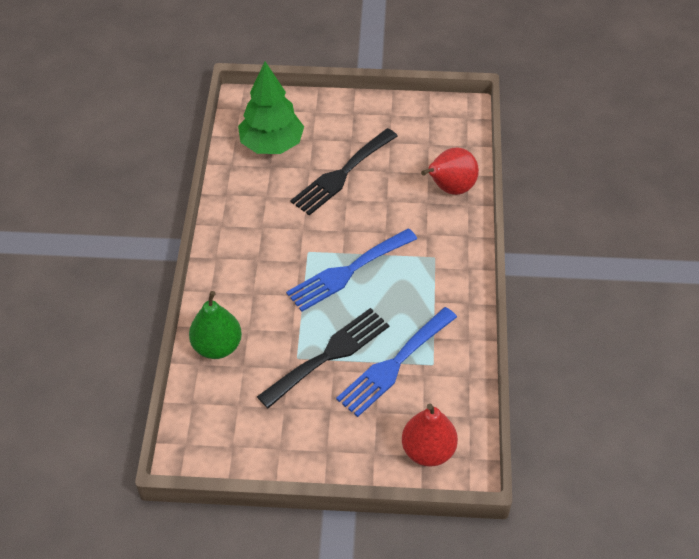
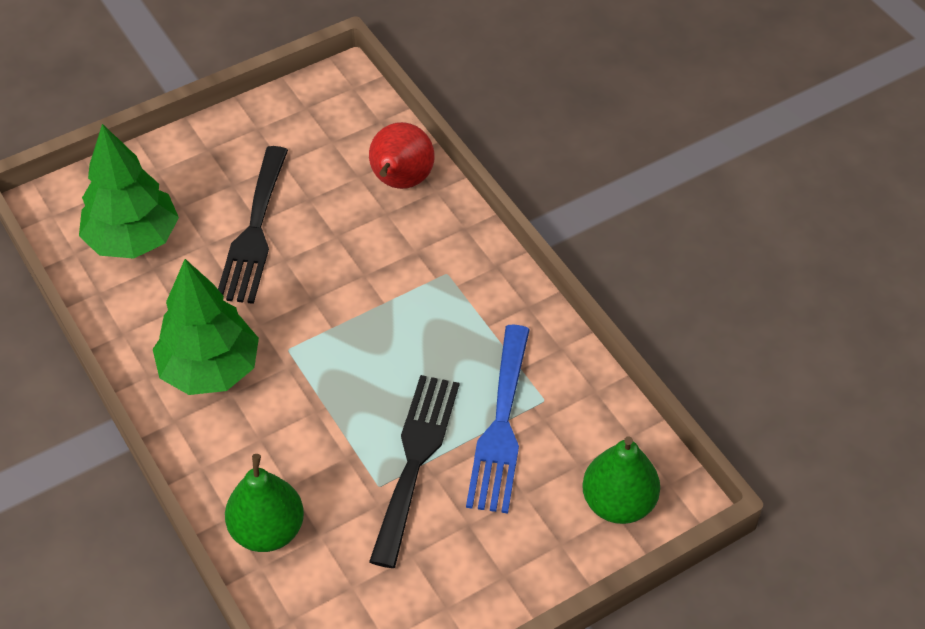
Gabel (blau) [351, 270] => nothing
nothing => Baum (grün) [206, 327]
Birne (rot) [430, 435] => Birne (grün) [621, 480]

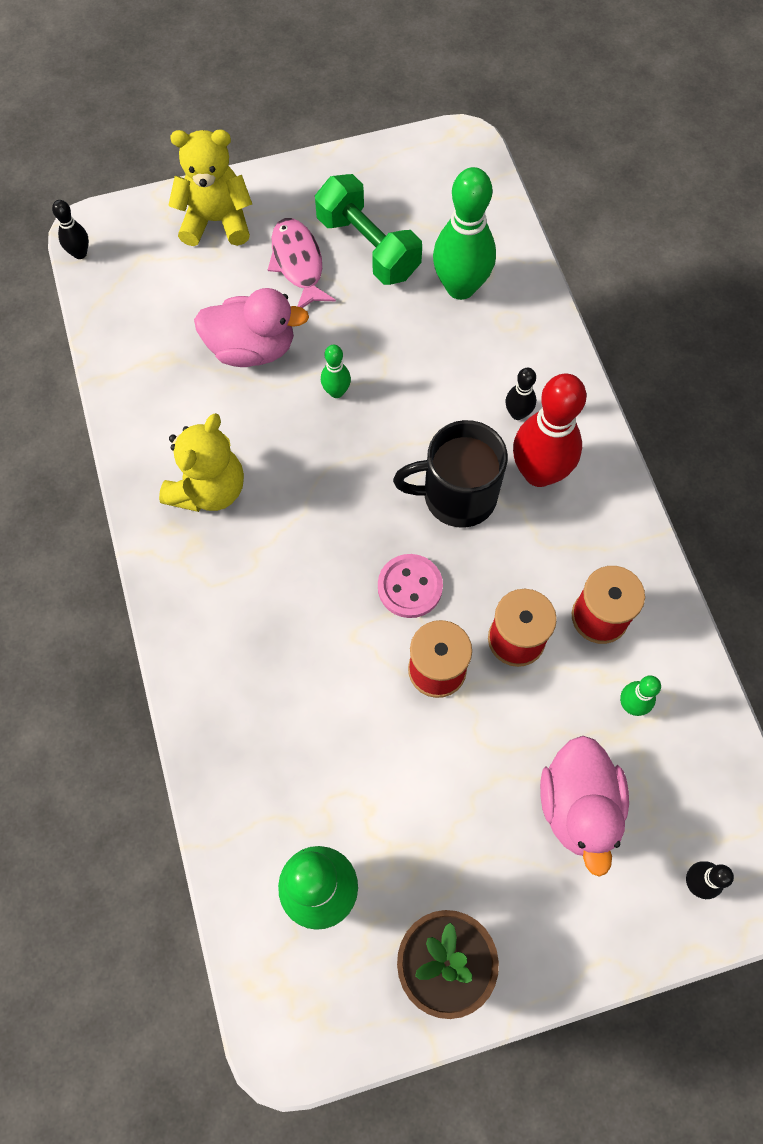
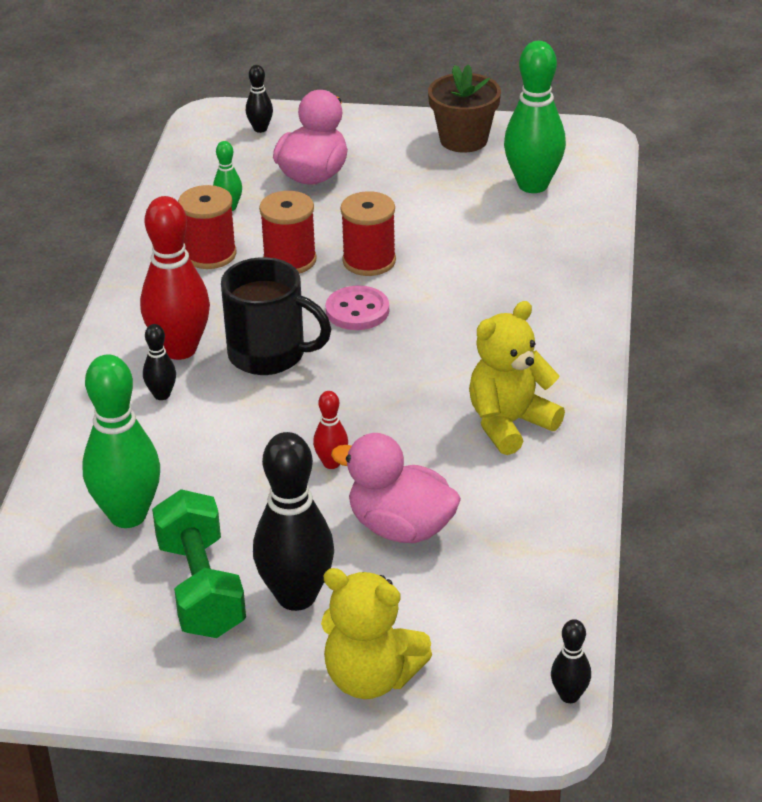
Fisch (rosa) [302, 263] => Bowlingkegel (schwarz) [293, 521]
Bowlingkegel (grün) [336, 371] => Bowlingkegel (rot) [330, 430]

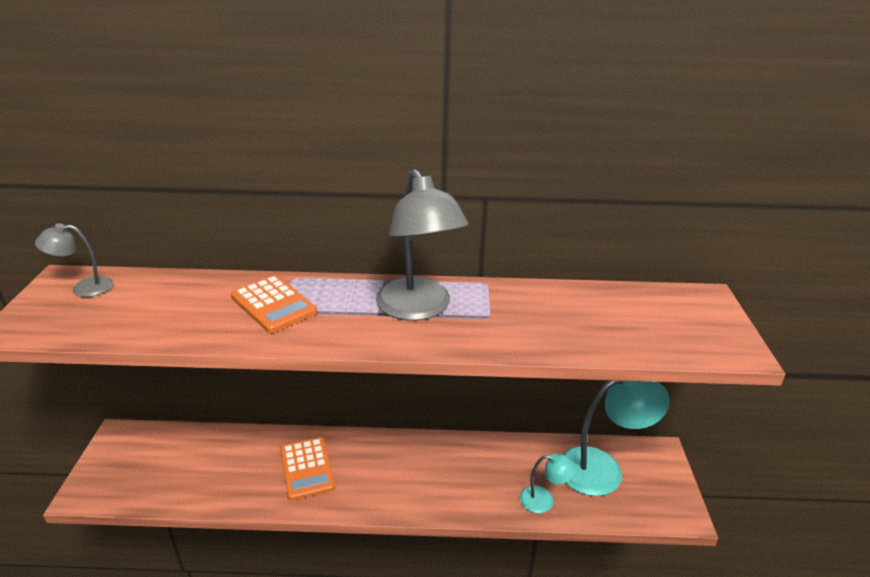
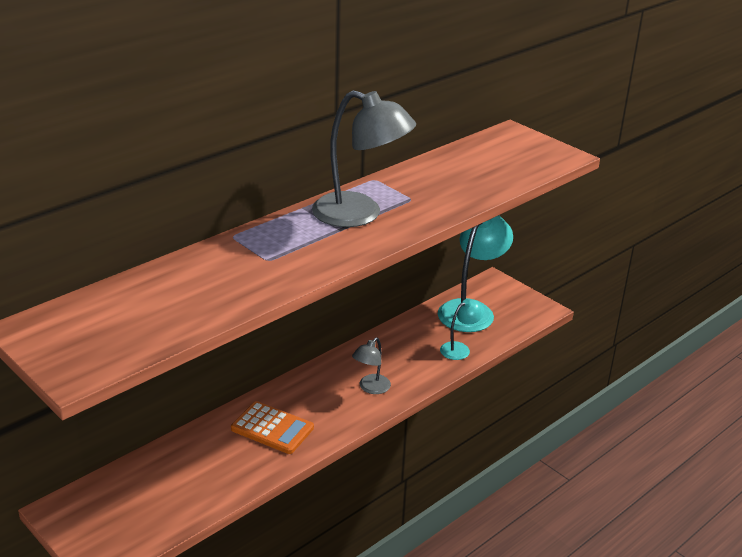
Taschenrechner (orange) [274, 304] => nothing
Lampe (grau) [74, 260] => Lampe (grau) [371, 365], relocated

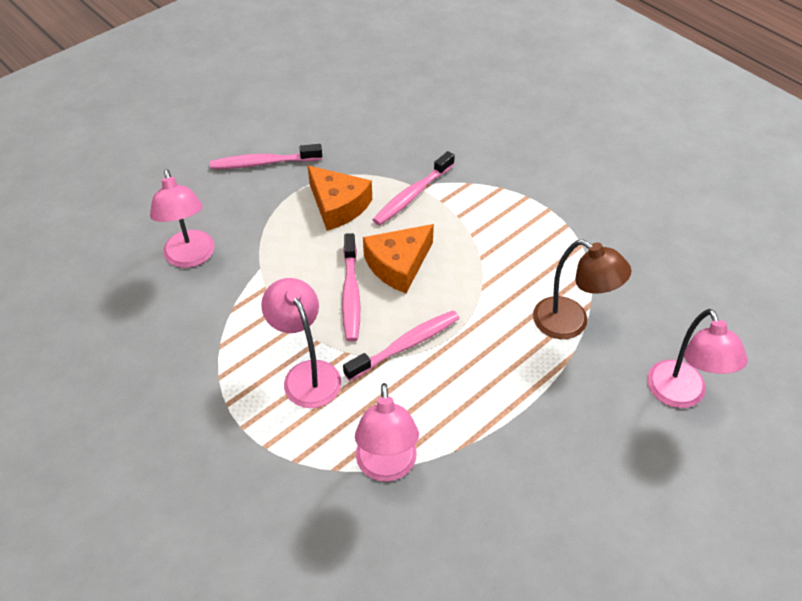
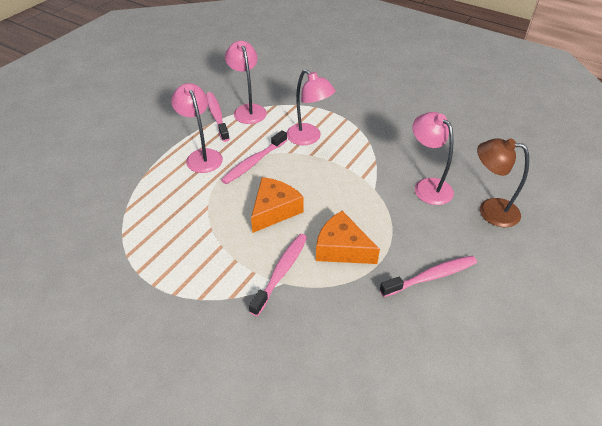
Zahnbürste (rosa) [351, 287] => Zahnbürste (rosa) [218, 117], relocated
Lampe (braun) [582, 289] => Lampe (braun) [503, 182], relocated
Lampe (rosa) [697, 358] => Lampe (rosa) [197, 128], relocated

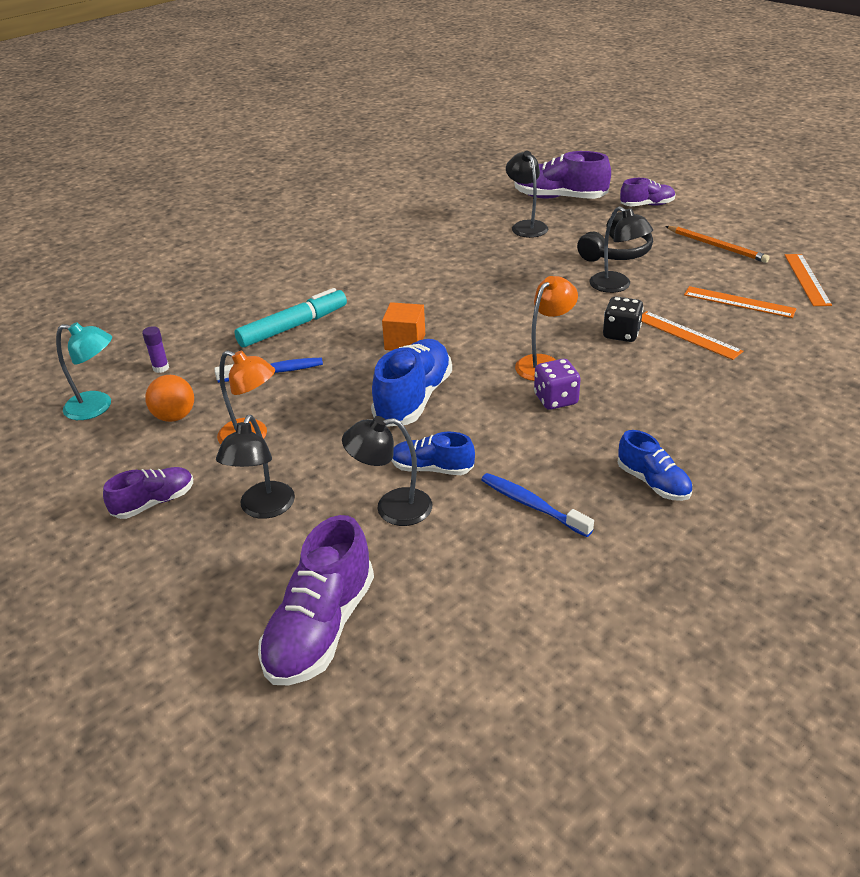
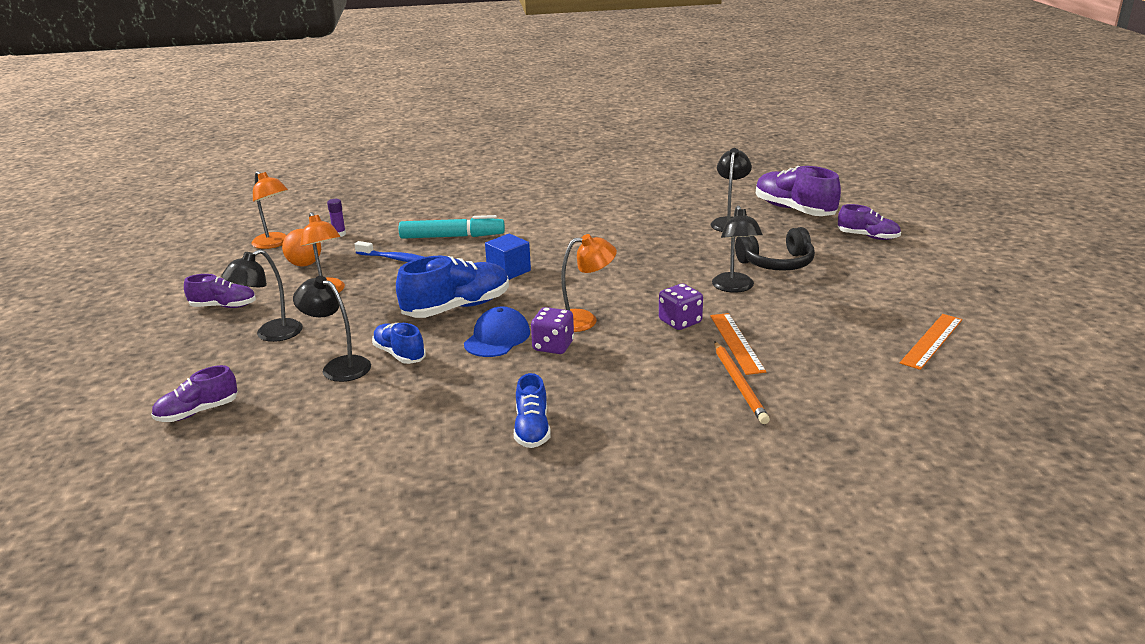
Zahnbürste (blau) [537, 505] => nothing
Lineal (orange) [740, 302] => nothing
nothing => Kappe (blau) [497, 331]
Bleistift (orange) [717, 244] => Bleistift (orange) [742, 382], relocated
Lampe (türkis) [84, 371] => Lampe (orange) [270, 210]
Kubus (orange) [403, 326] => Kubus (blau) [508, 256]
Spielwürfel (schwarz) [623, 319] => Spielwürfel (lila) [681, 307]
Schuh (lila) [316, 600] => Schuh (lila) [194, 393], x0.59

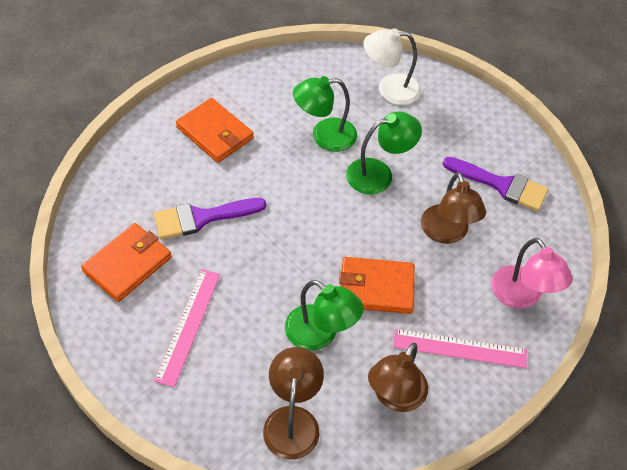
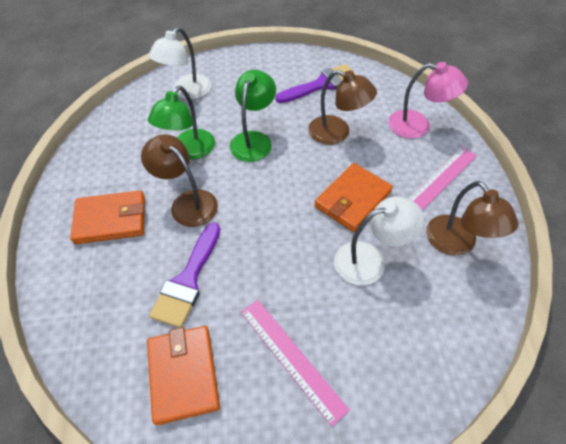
Lampe (braun) [293, 403] => Lampe (braun) [179, 180], relocated
Lampe (grün) [324, 315] => Lampe (weiß) [379, 241]

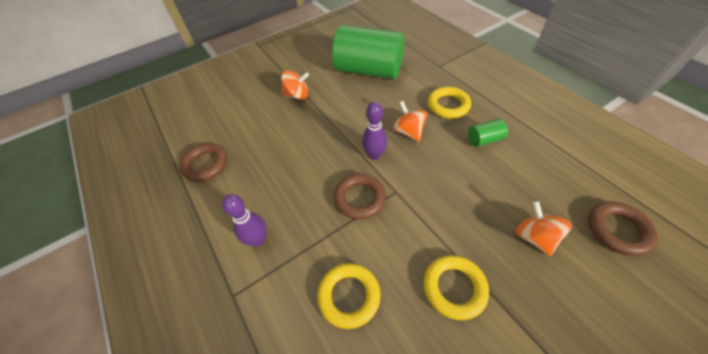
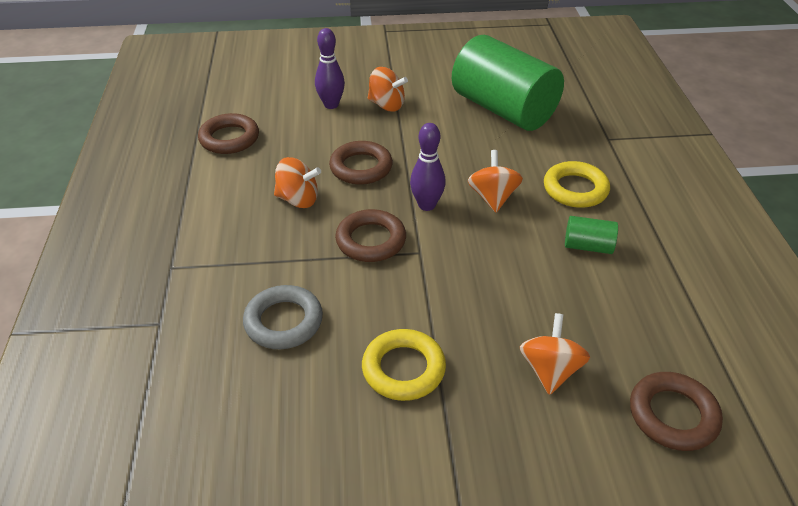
nothing => Kreisel (orange) [297, 182]
nothing => Ring (braun) [361, 163]
Bowlingkegel (lila) [244, 220] => Bowlingkegel (lila) [330, 68], relocated
Ring (gelb) [349, 296] => Ring (grau) [283, 317]

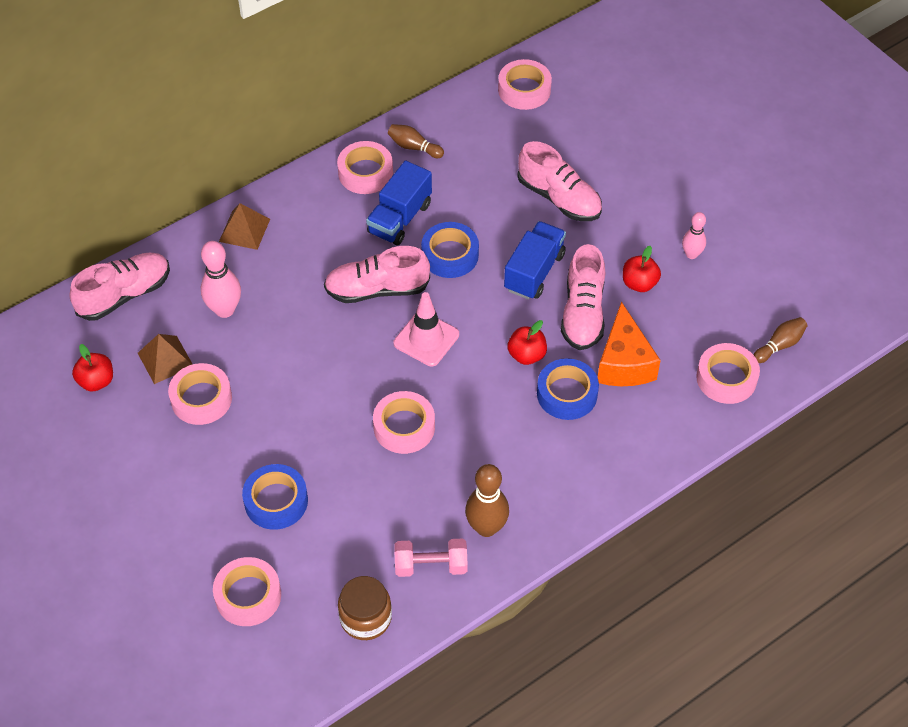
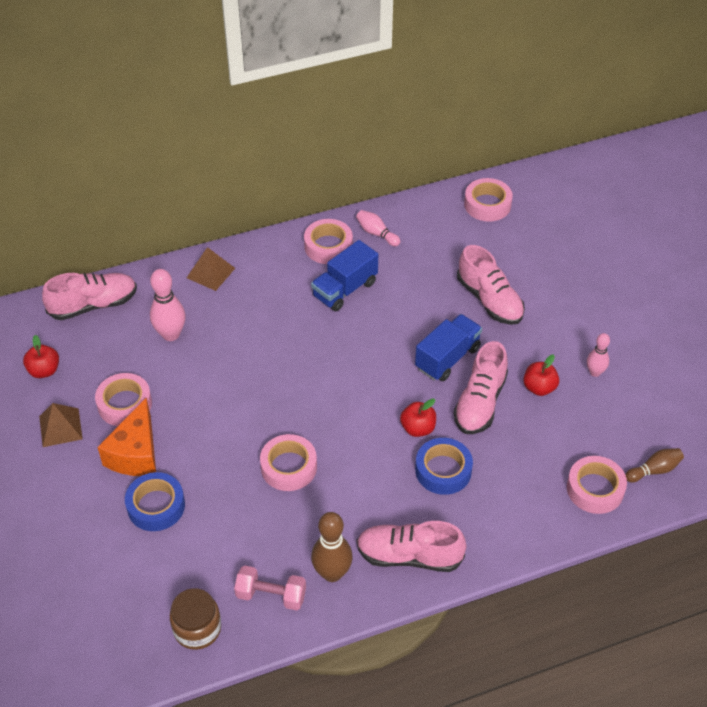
Klebeband (rosa) [247, 591] => nothing
Leitkegel (rosa) [426, 329] => nothing
Klebeband (blau) [450, 250] => nothing
Pyramide (braun) [165, 359] => Pyramide (braun) [61, 425], relocated
Schuh (rosa) [377, 274] => Schuh (rosa) [411, 546], relocated
Käse (orange) [629, 344] => Käse (orange) [126, 436], relocated
Bowlingkegel (braun) [416, 141] => Bowlingkegel (rosa) [378, 228]

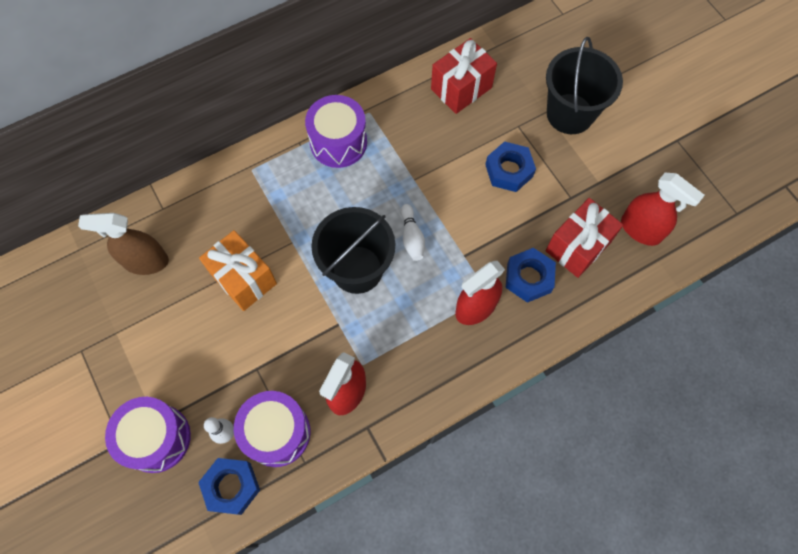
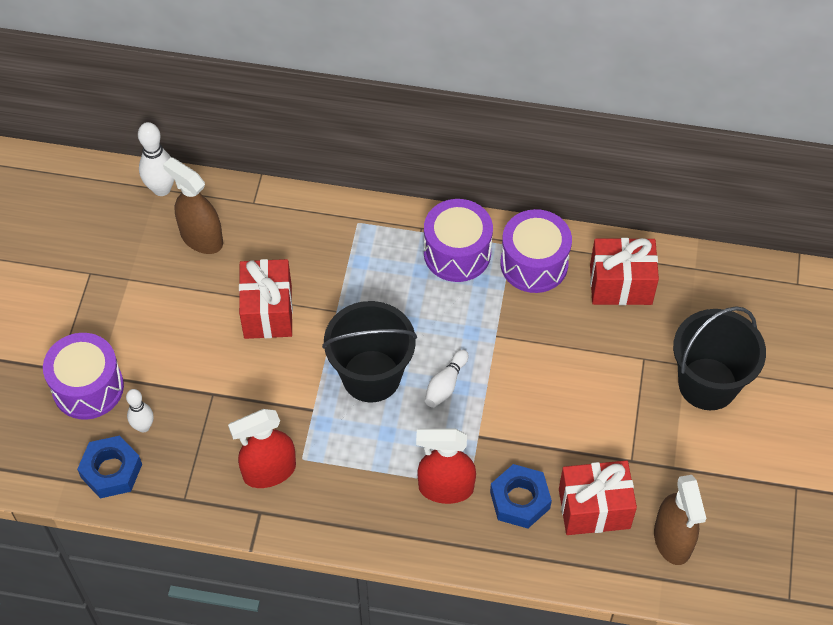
Sechskantmutter (blau) [510, 166] => nothing
nothing => Bowlingkegel (weiß) [156, 159]
Trommel (lila) [272, 429] => Trommel (lila) [536, 251], relocated
Geschenk (orange) [238, 270] => Geschenk (rot) [266, 299]
Sprühflasche (rot) [663, 209] => Sprühflasche (braun) [680, 520]

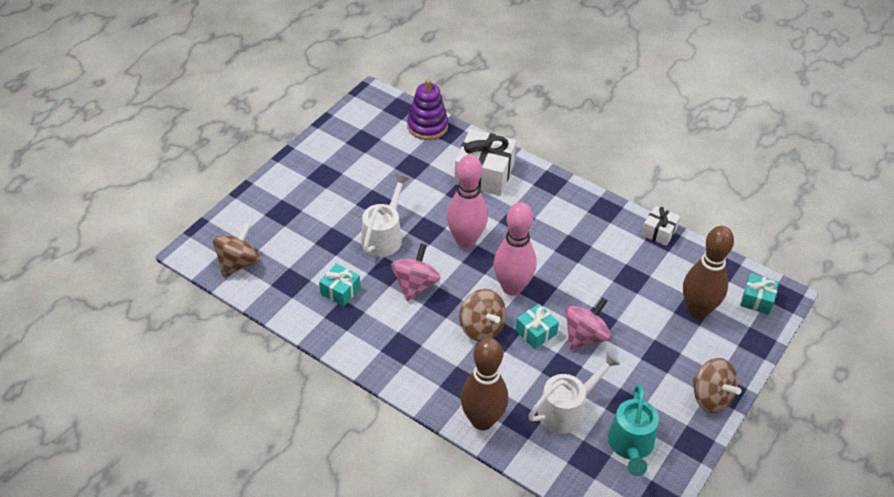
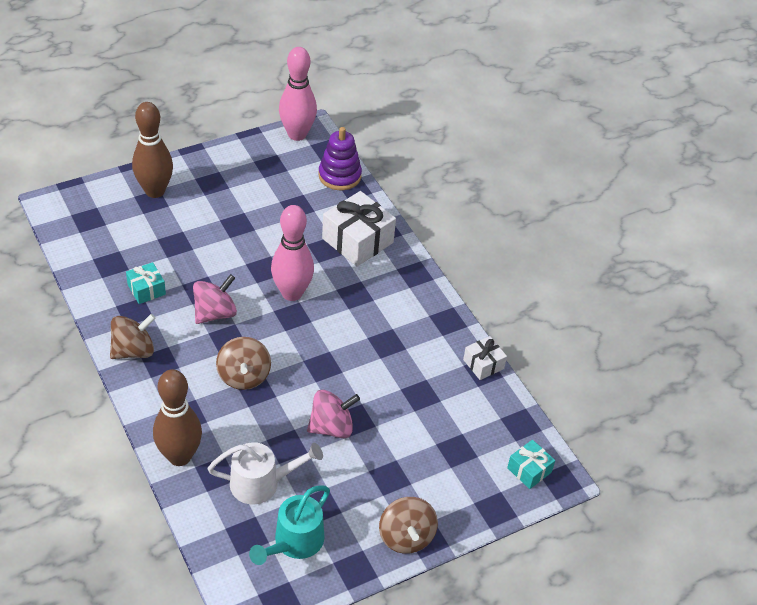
Gießkanne (weiß) [385, 215] => nothing
Geschenk (türkis) [537, 326] => nothing
Kreisel (braun) [236, 250] => Kreisel (braun) [133, 336], relocated
Bowlingkegel (rosa) [515, 249] => Bowlingkegel (rosa) [298, 94], relocated
Bowlingkegel (braun) [708, 272] => Bowlingkegel (braun) [152, 150], relocated

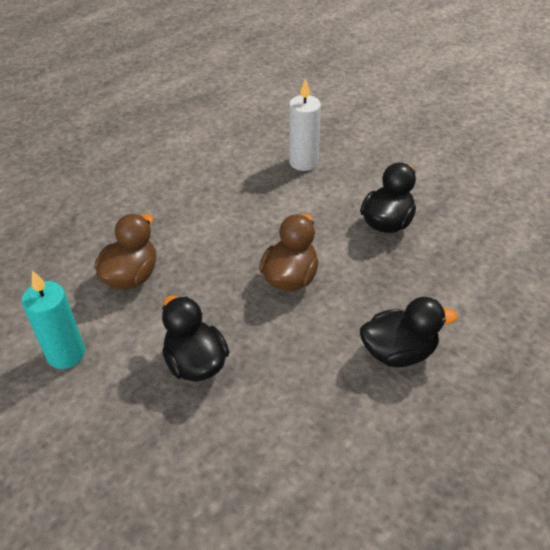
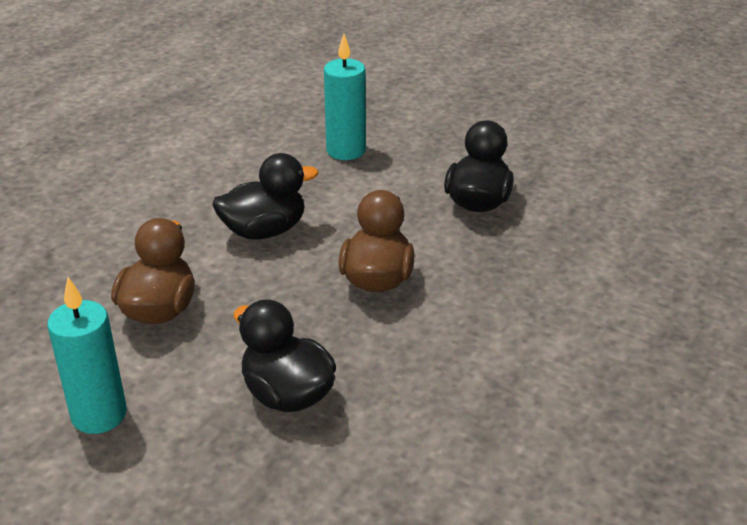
Ente (schwarz) [409, 332] => Ente (schwarz) [265, 196], relocated
Kerze (weiß) [305, 124] => Kerze (türkis) [345, 97]

